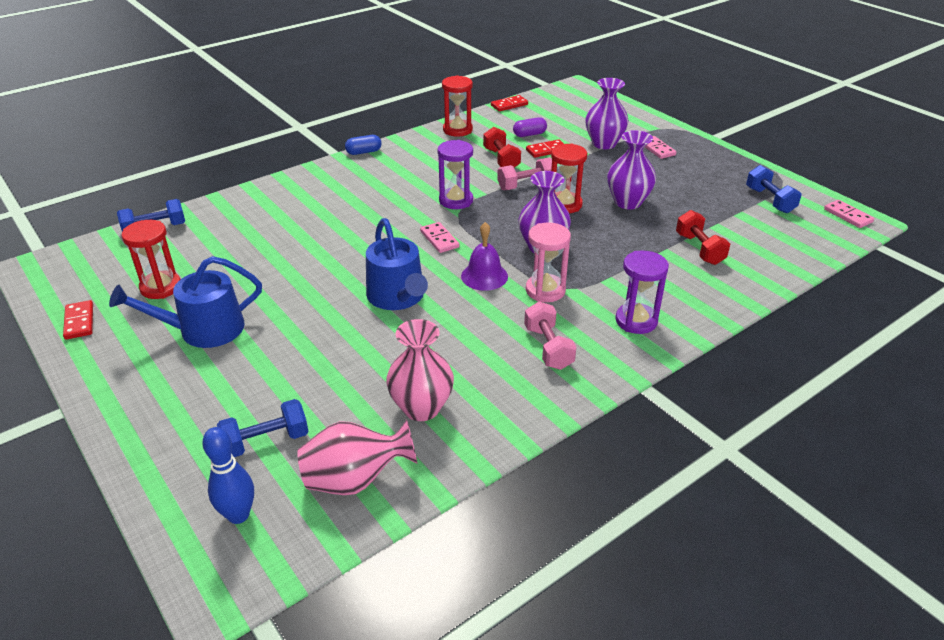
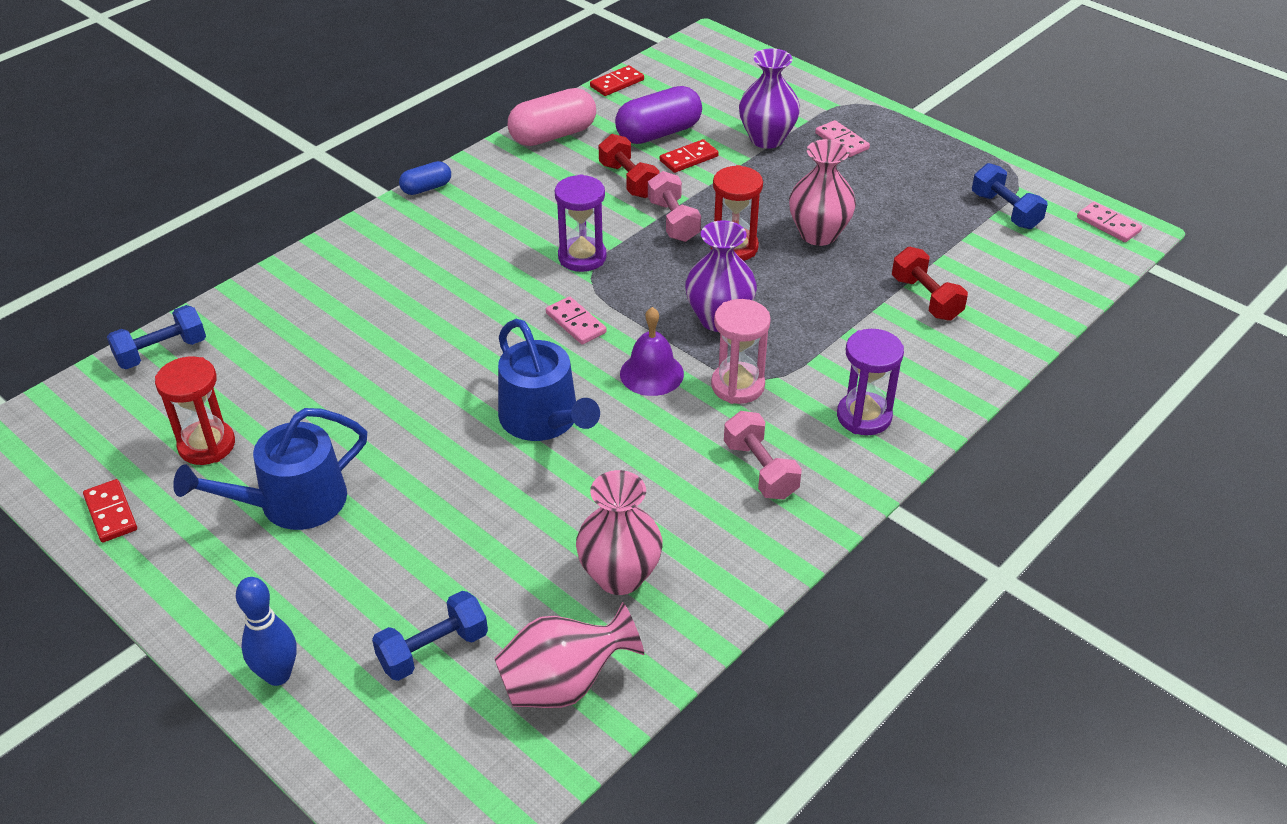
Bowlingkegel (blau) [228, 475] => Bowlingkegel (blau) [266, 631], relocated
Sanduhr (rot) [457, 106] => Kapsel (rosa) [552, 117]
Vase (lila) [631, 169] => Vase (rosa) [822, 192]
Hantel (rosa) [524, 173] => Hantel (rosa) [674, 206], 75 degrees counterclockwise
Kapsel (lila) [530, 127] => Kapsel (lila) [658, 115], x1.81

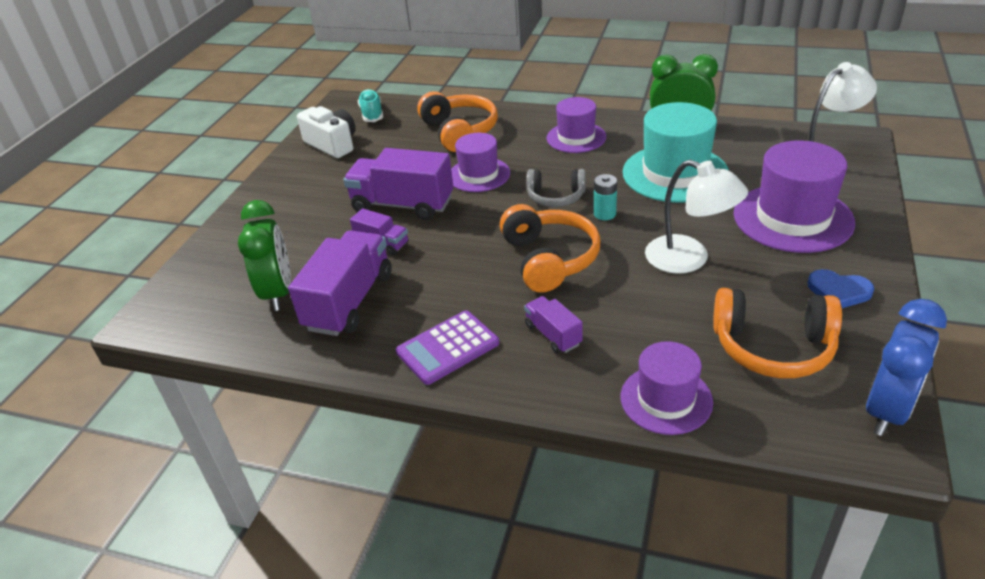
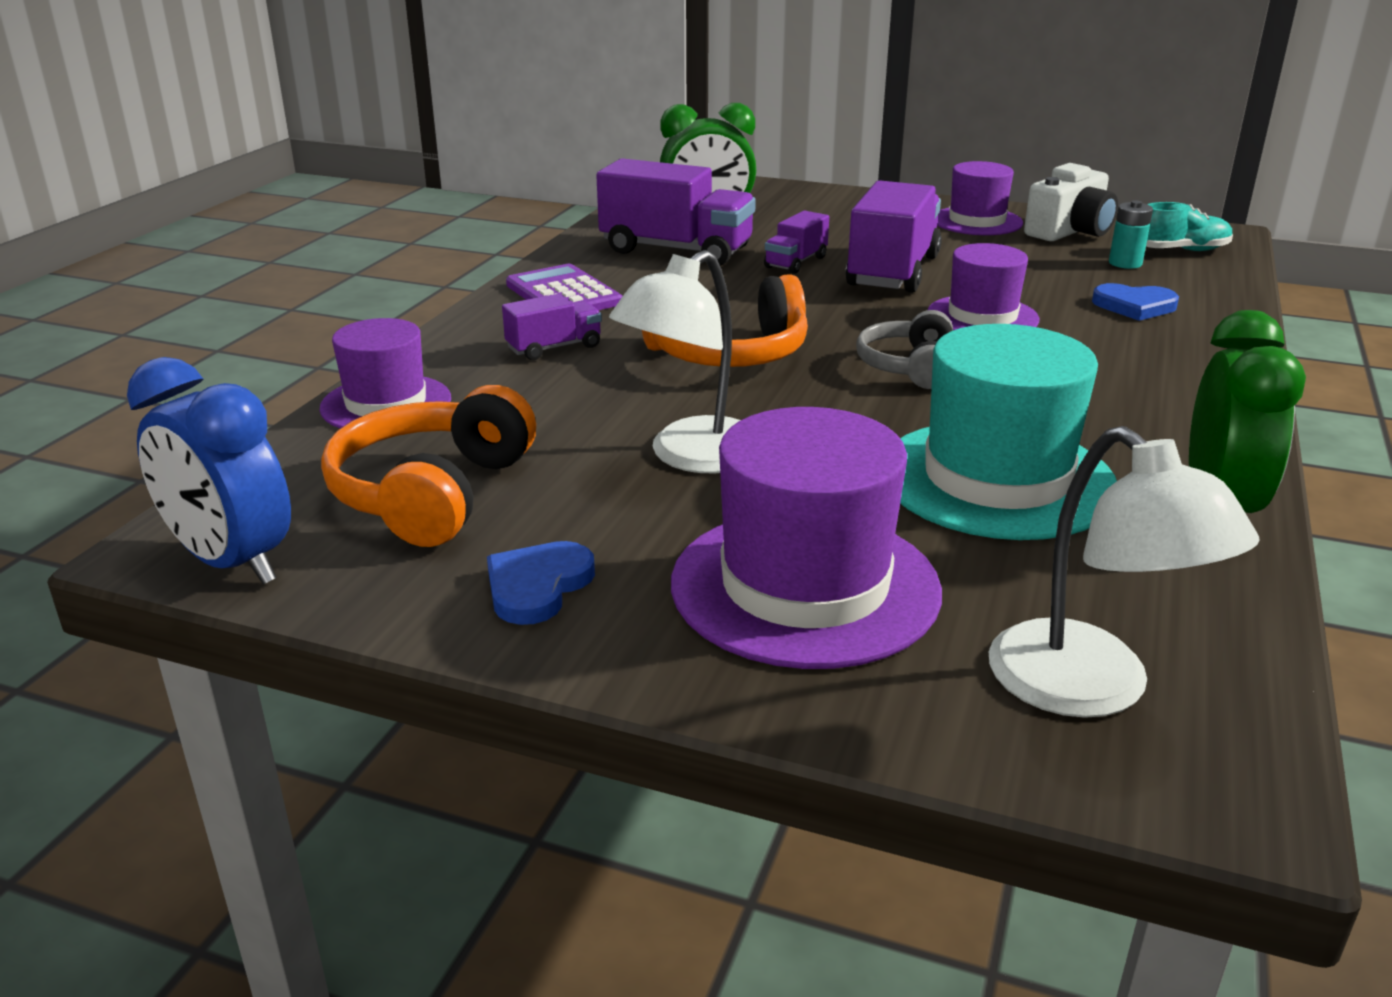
Hut (lila) [576, 125] => Hut (lila) [980, 198], relocated
Batterie (türkis) [605, 197] => Batterie (türkis) [1131, 234], relocated
Kopfhörer (orange) [457, 121] => Herz (blau) [1135, 302]

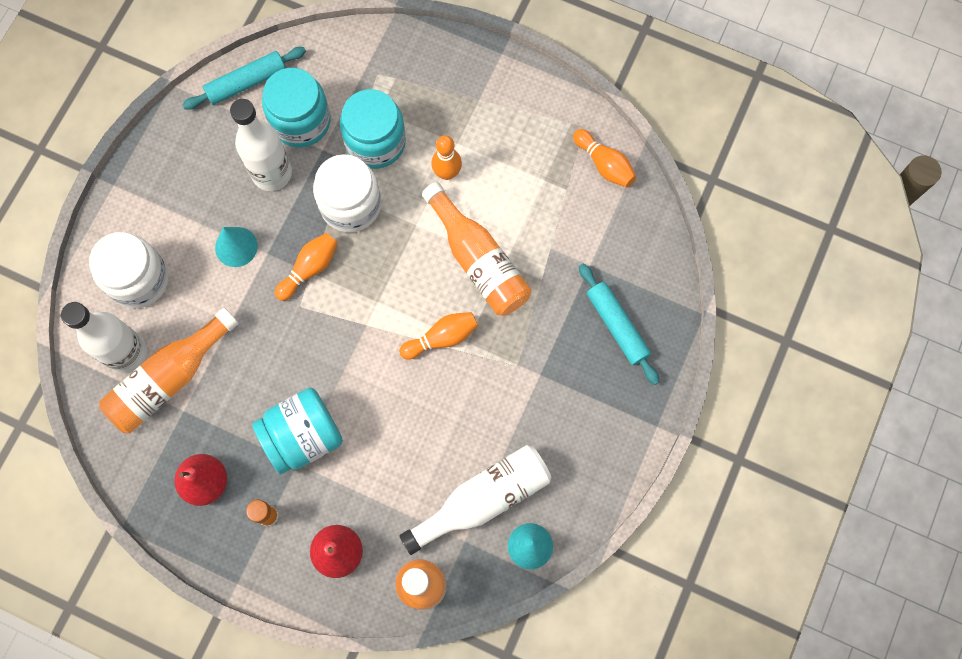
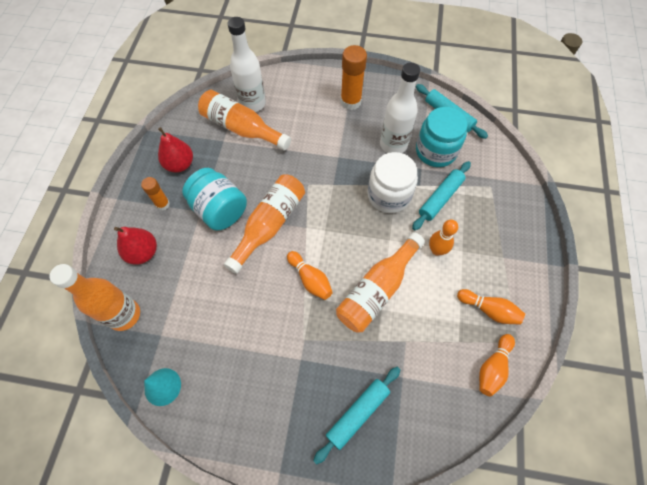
Einmachglas (weiß) [129, 270] => nothing
Kegel (türkis) [236, 247] => nothing
Flasche (weiß) [475, 500] => nothing
nothing => Flasche (orange) [264, 224]
nothing => Klebestift (orange) [353, 77]
Bowlingkegel (orange) [306, 267] => Bowlingkegel (orange) [491, 307], relocated
Einmachglas (türkis) [373, 129] => Nudelholz (türkis) [441, 195]

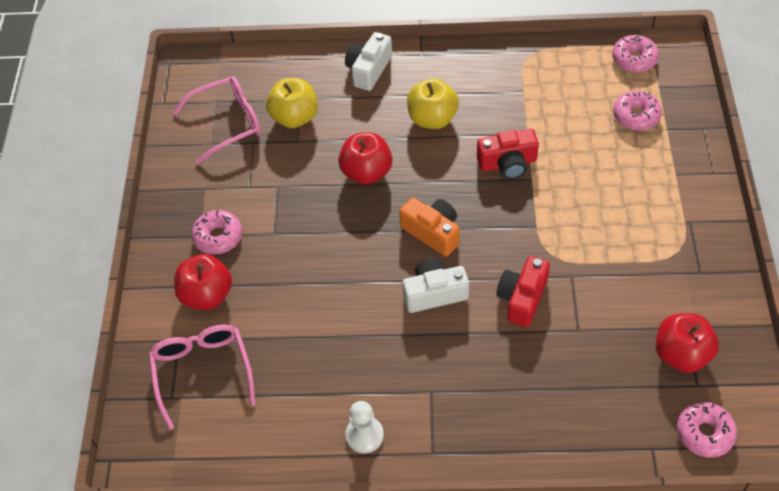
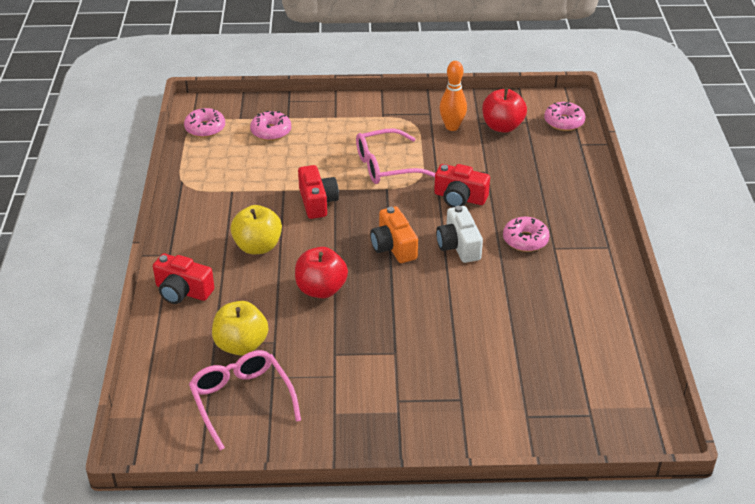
Apfel (rot) [203, 282] => nothing
Bauer (weiß) [364, 427] => nothing
nothing => Bowlingkegel (orange) [453, 96]
Brille (rosa) [202, 377] => Brille (rosa) [395, 156], relocated
Donut (rosa) [216, 232] => Donut (rosa) [526, 234], relocated
Kamera (weiß) [368, 61] => Kamera (rot) [183, 279]
Kamera (orange) [429, 227] => Kamera (orange) [394, 234], 60 degrees counterclockwise

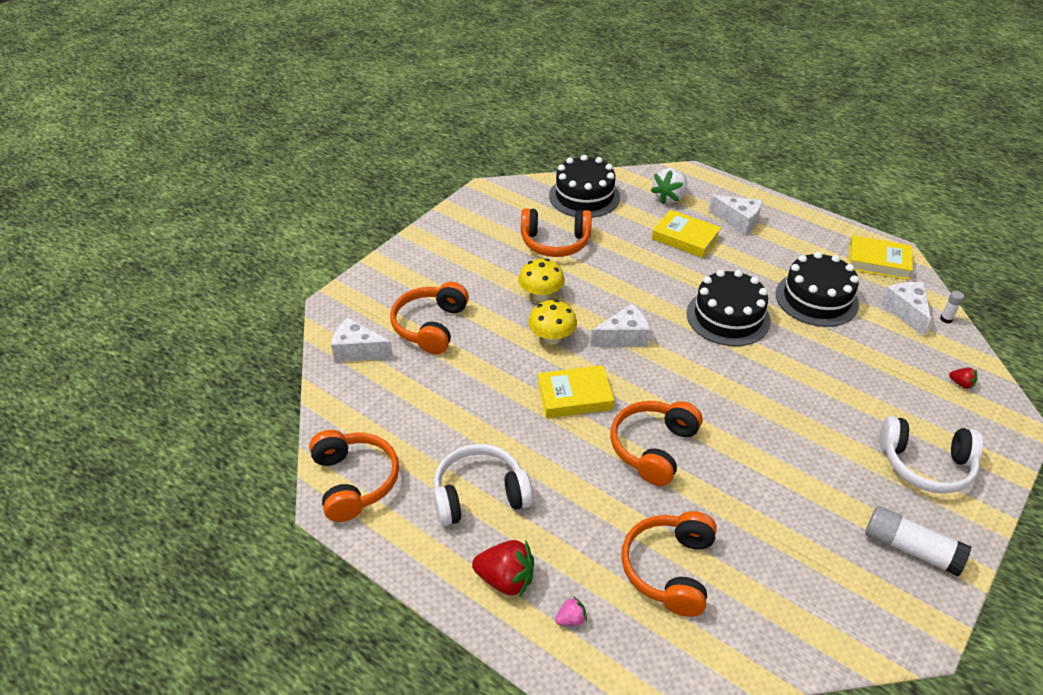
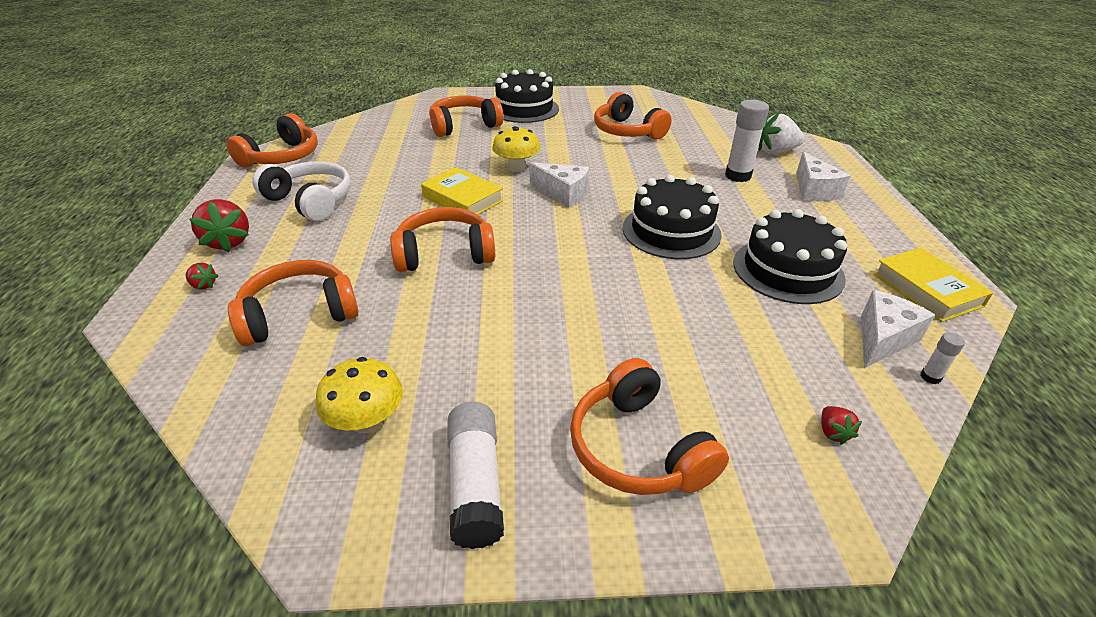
Käse (weiß) [362, 340] => nothing
Pilz (gelb) [541, 280] => Pilz (gelb) [359, 395], relocated
Kuchen (schwarz) [584, 186] => Kuchen (schwarz) [527, 96], relocated
Buch (gelb) [686, 234] => Klebestift (weiß) [747, 141]
Erdbeere (rosa) [571, 611] => Erdbeere (rot) [202, 276]
Kopfhörer (weiß) [931, 455] => Kopfhörer (orange) [649, 426]

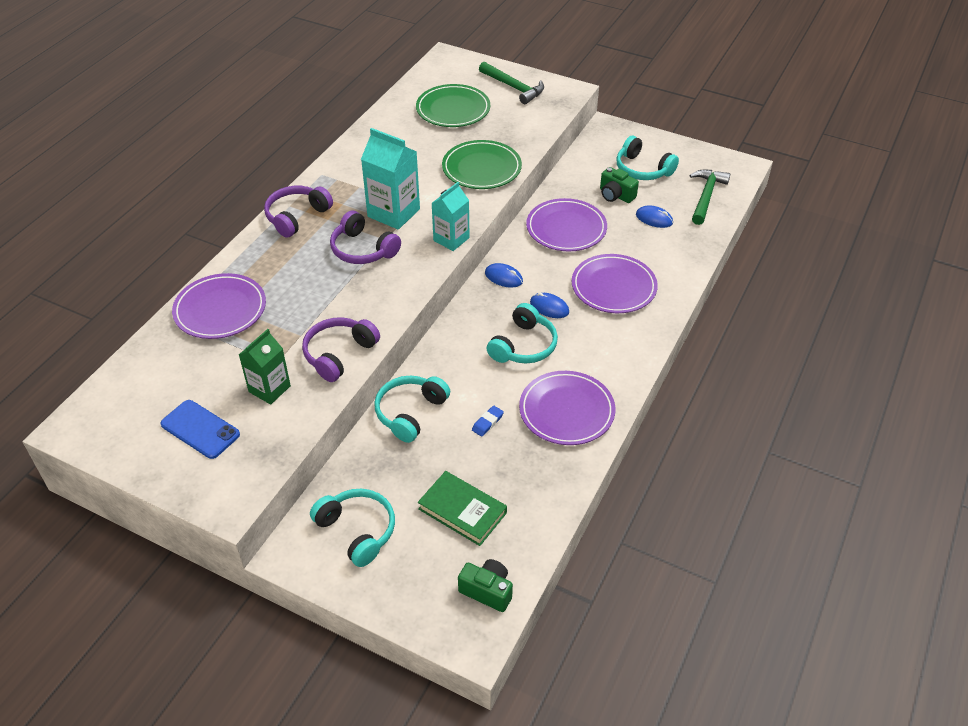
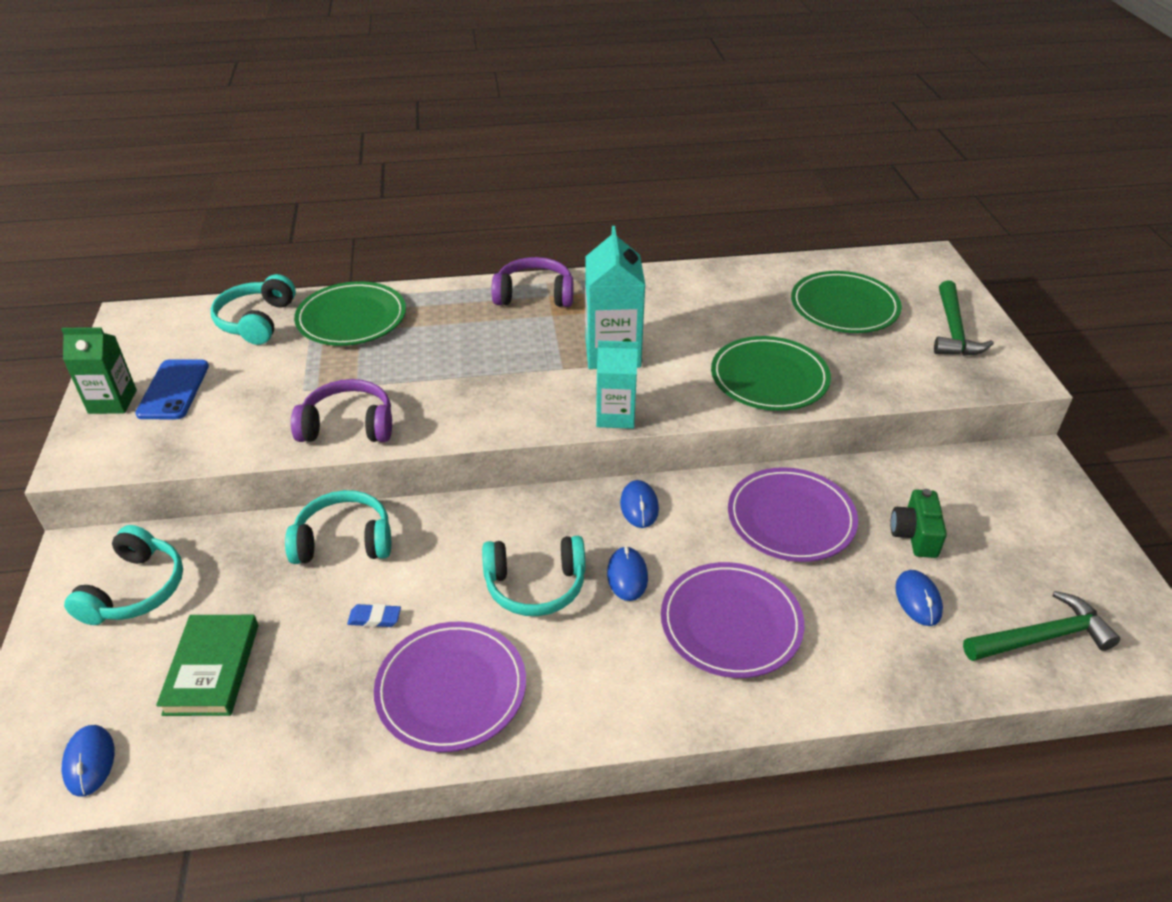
Kopfhörer (lila) [365, 237] => nothing
Getränkekarton (grün) [265, 367] => Getränkekarton (grün) [99, 370], relocated
Kopfhörer (türkis) [648, 158] => Kopfhörer (türkis) [253, 309], relocated
Kamera (grün) [485, 585] => Computermaus (blau) [88, 761]
Teller (lila) [219, 306] => Teller (grün) [350, 313]

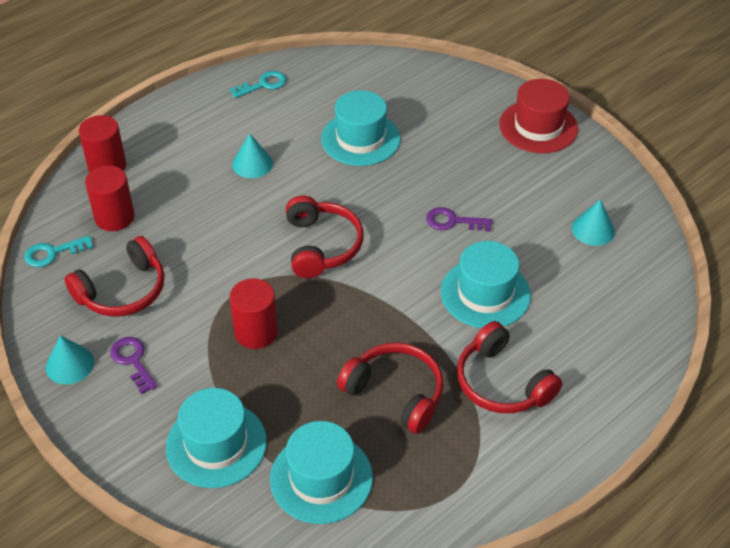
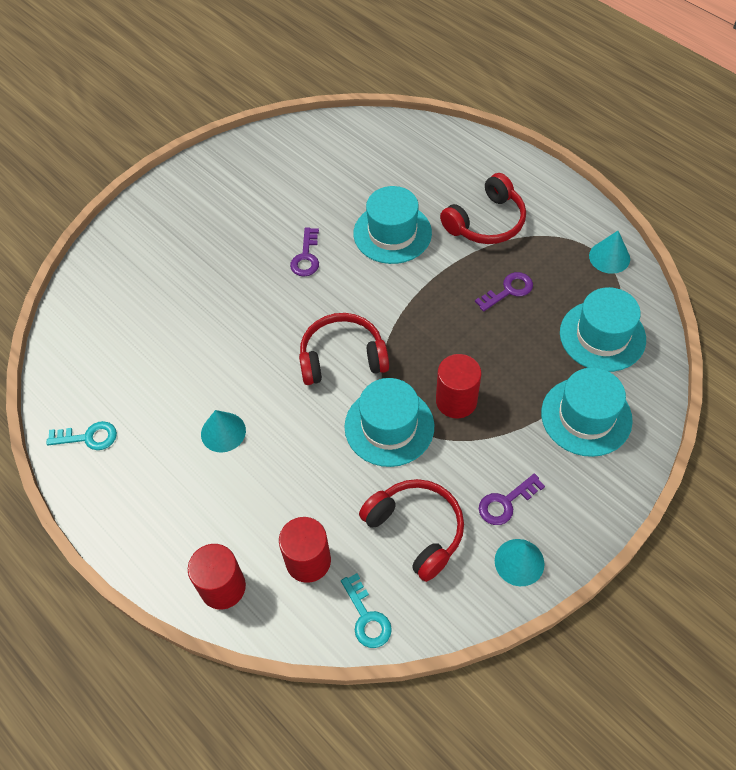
Hut (rot) [538, 116] => nothing
Hut (türkis) [360, 128] => Hut (türkis) [389, 422], relocated
Kegel (türkis) [593, 222] => Kegel (türkis) [609, 252], relocated
Kopfhörer (rot) [390, 388] => Schlüssel (lila) [504, 292]
Schlüssel (türkis) [258, 84] => Schlüssel (türkis) [81, 435], 120 degrees clockwise

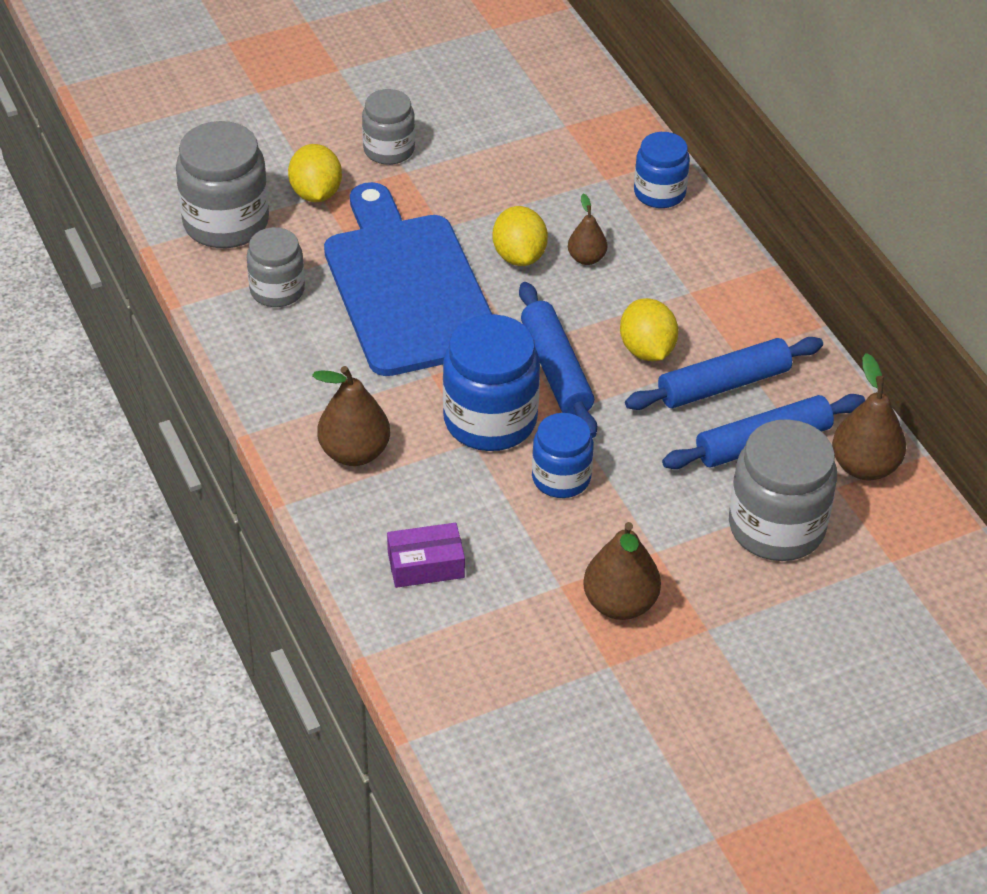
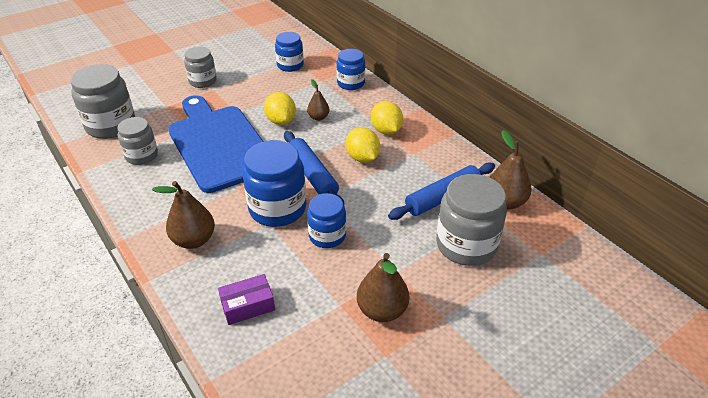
Nudelholz (blau) [724, 373] => nothing
nothing => Einmachglas (blau) [289, 52]
Zitrone (gelb) [315, 173] => Zitrone (gelb) [387, 118], relocated

